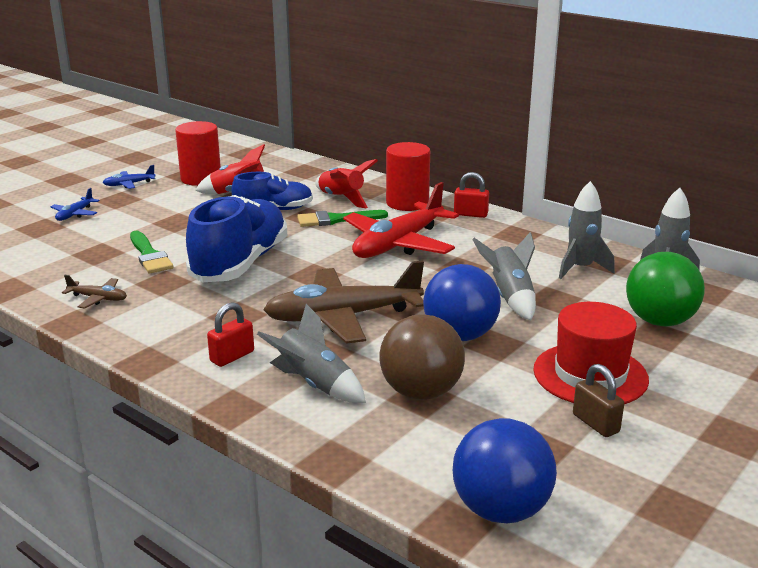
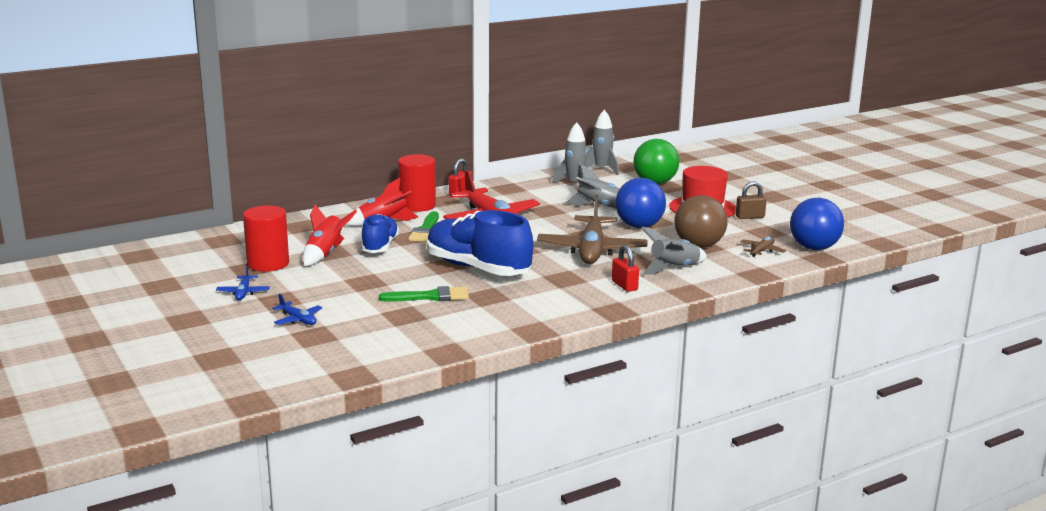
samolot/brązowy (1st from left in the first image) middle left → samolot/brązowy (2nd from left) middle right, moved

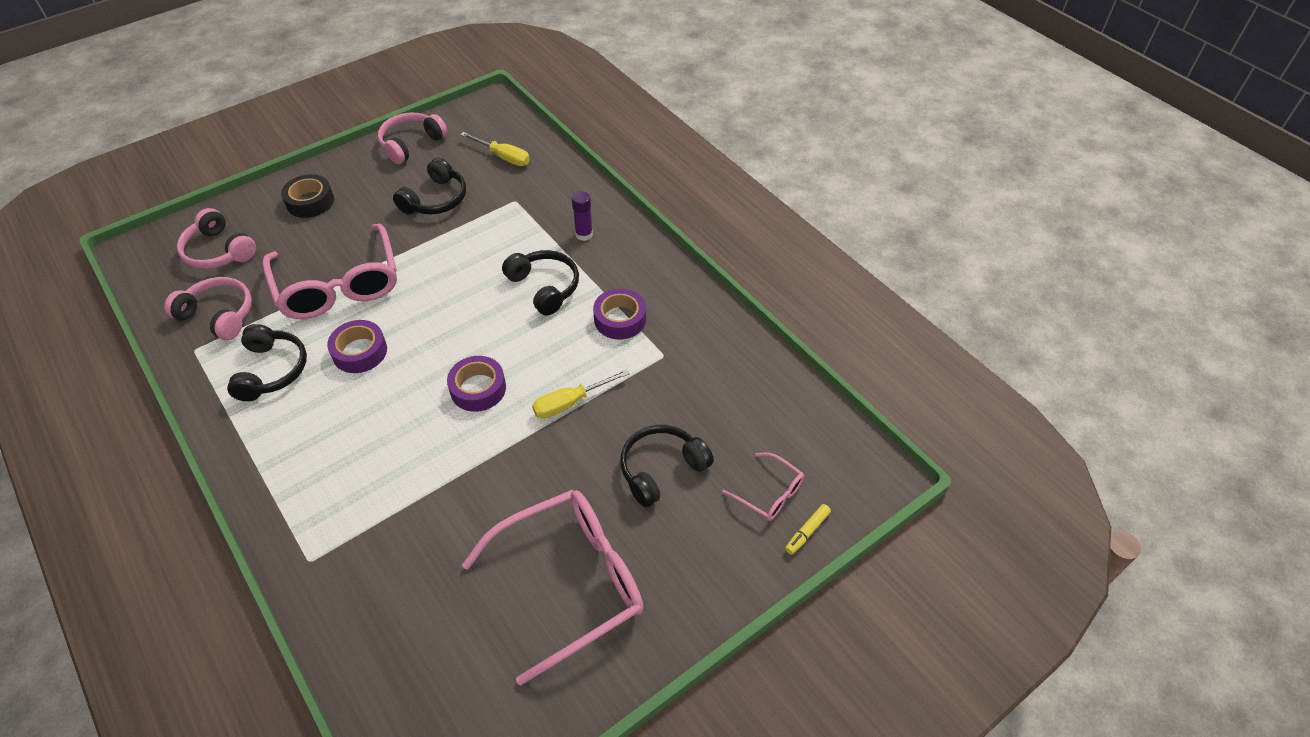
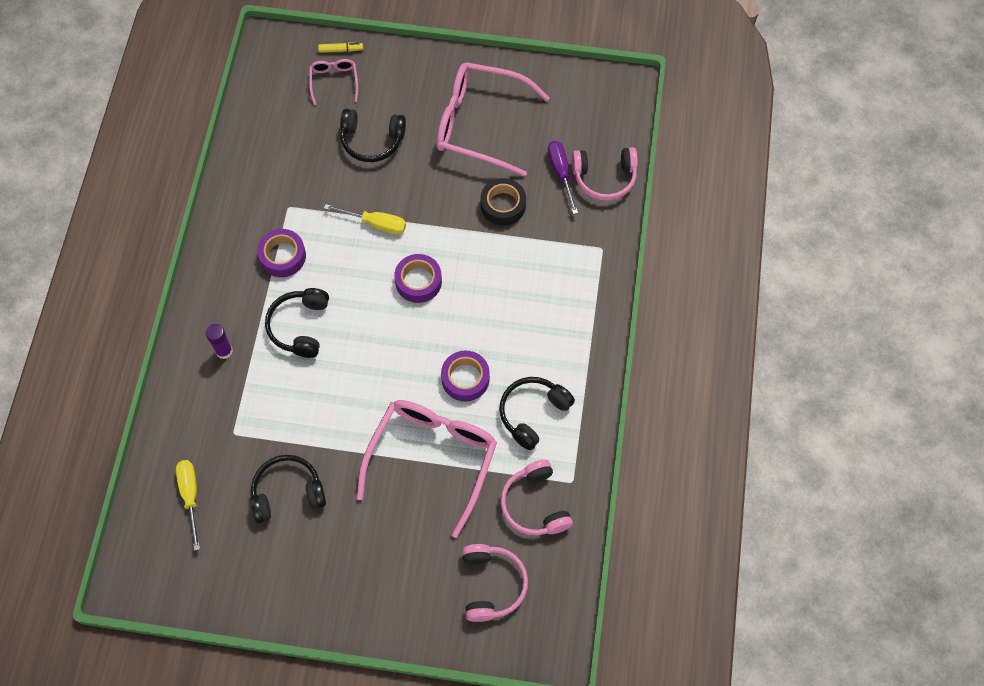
taśma klejąca/czarny top left → taśma klejąca/czarny top centre, moved
- → śrubokręt/fioletowy top centre
słuchawki/różowy (3rd from left) top left → słuchawki/różowy (3rd from left) top centre, moved

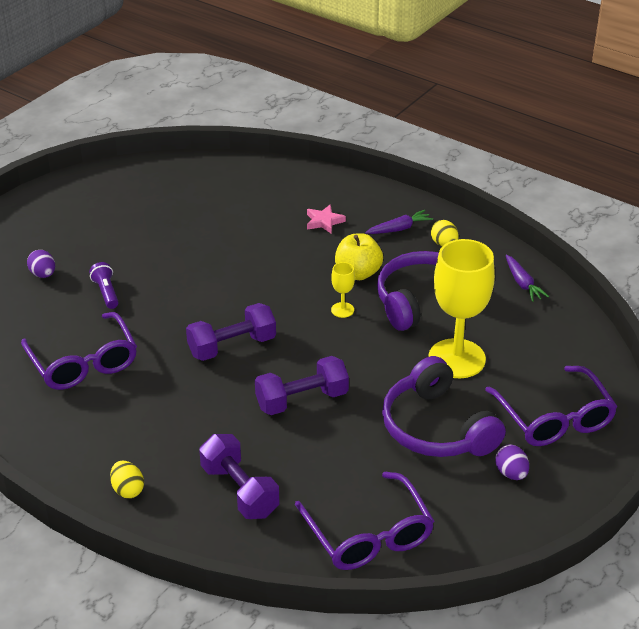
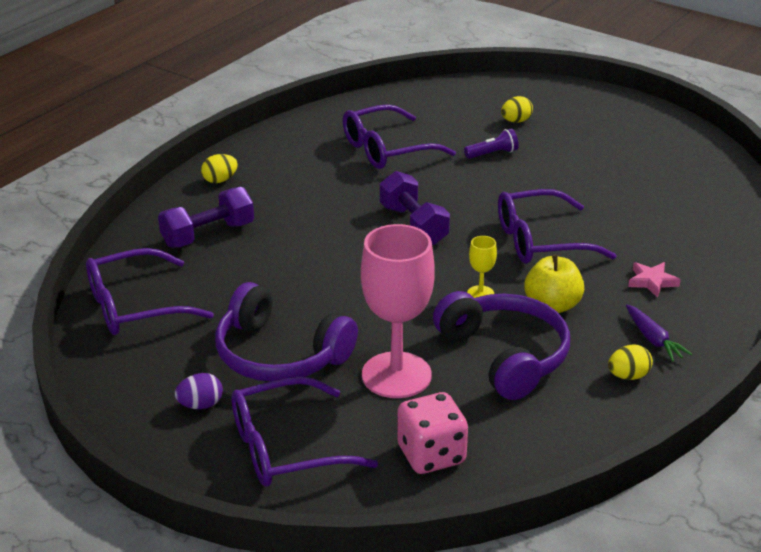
słuchawki/fioletowy (2nd from left in the first image) middle right → słuchawki/fioletowy (1st from left) centre, 120 degrees counterclockwise
kielich/żółty (2nd from left) middle right → kielich/różowy centre
- → kostka do gry/różowy bottom centre
- → okulary/fioletowy (4th from left) middle right
jajko/fioletowy (1st from left) middle left → jajko/żółty (2nd from left) top right
hantel/fioletowy (3rd from left) centre → -
marchewka/fioletowy (2nd from left) middle right → -

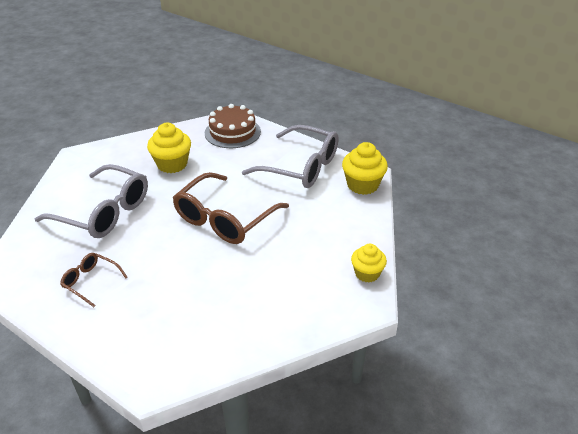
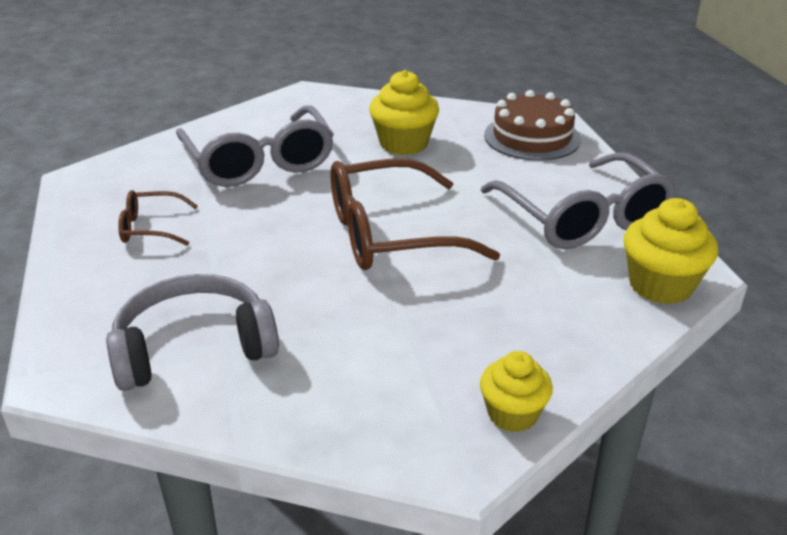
- → słuchawki/szary middle left
okulary/brązowy (1st from left) middle left, 75 degrees counterclockwise

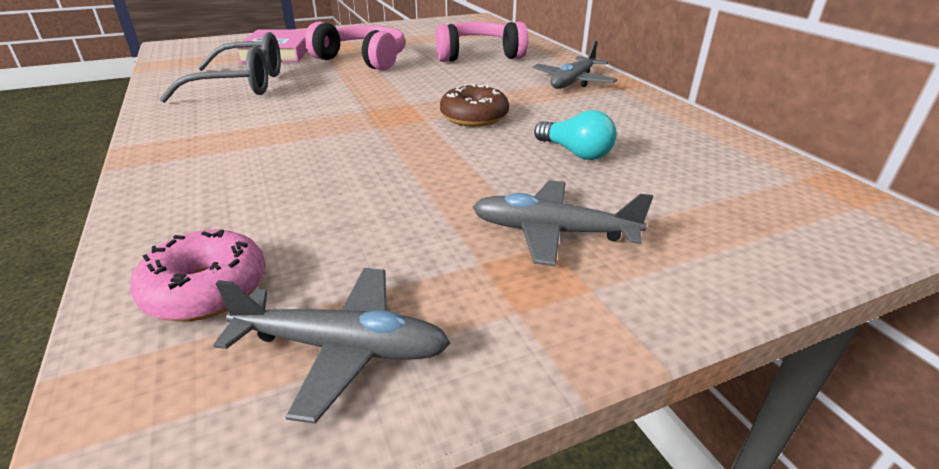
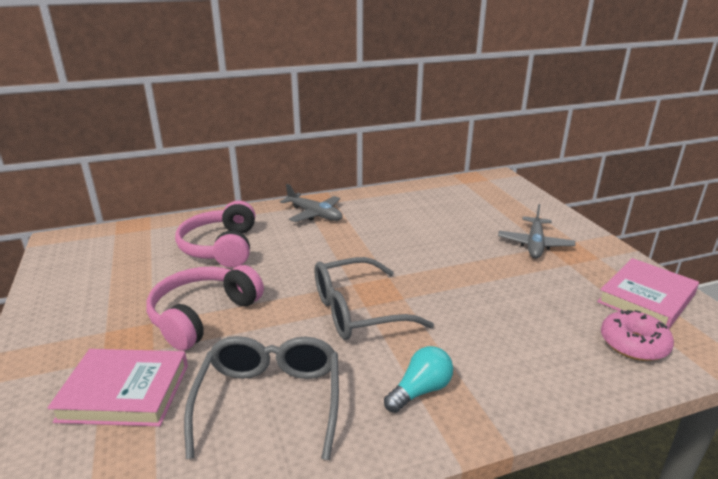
- → okulary/szary (2nd from left) centre
żarówka/turkusowy top centre → żarówka/turkusowy bottom centre, moved
samolot/szary (1st from left) bottom centre → książka/różowy (2nd from left) middle right
donut/brązowy top centre → -

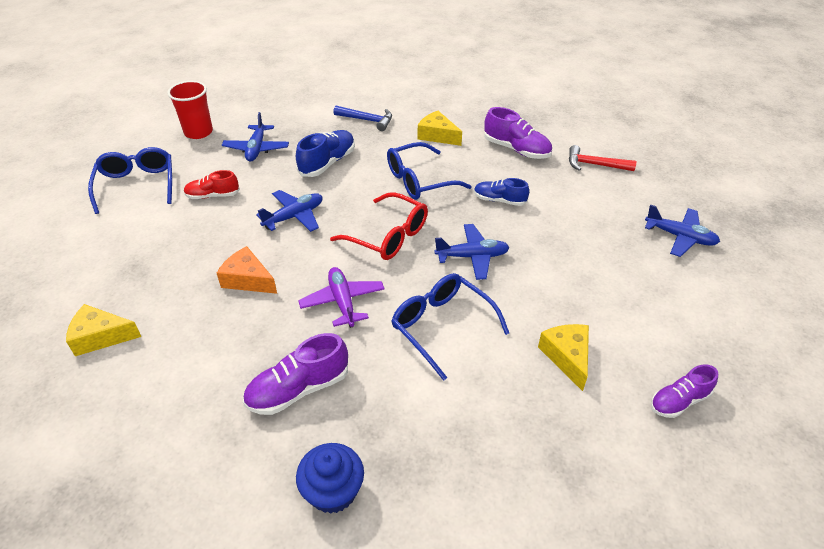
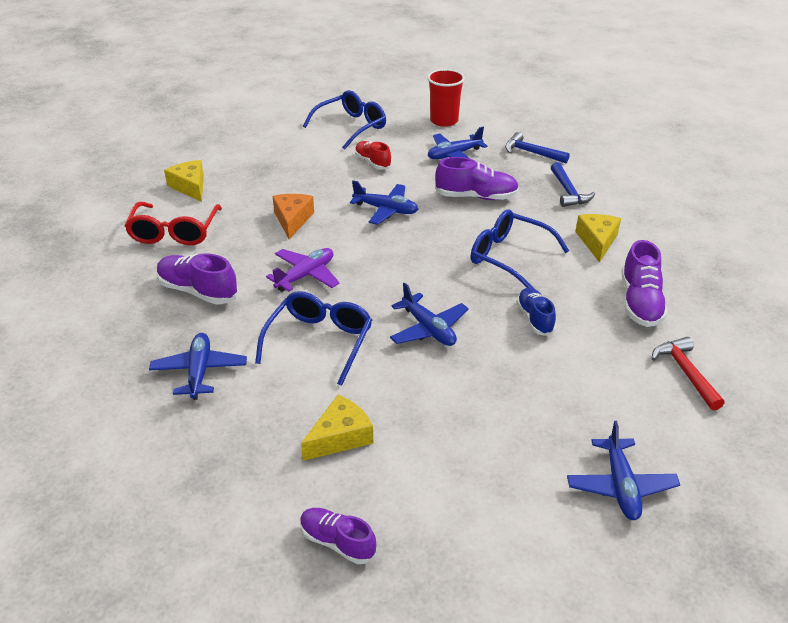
okulary/czerwony centre → okulary/czerwony middle left, moved
- → samolot/niebieski (1st from left) middle left
but/niebieski (1st from left) top centre → but/fioletowy (3rd from left) top centre
- → młotek/niebieski (1st from left) top right
muffinka/niebieski bottom centre → -

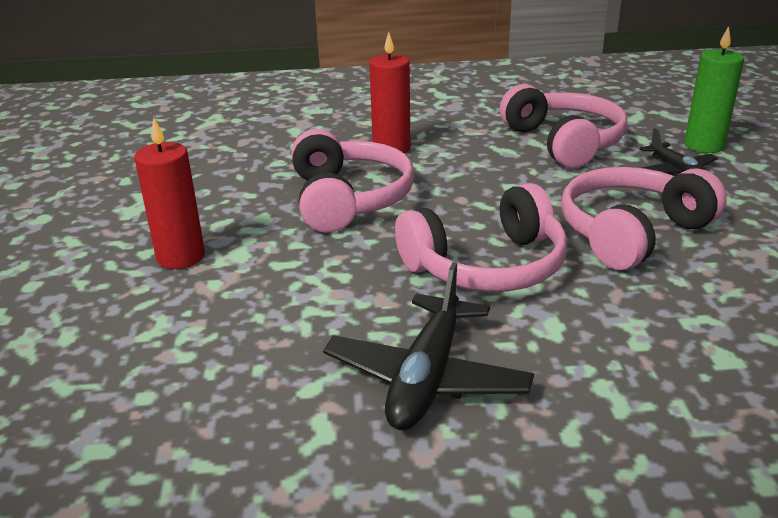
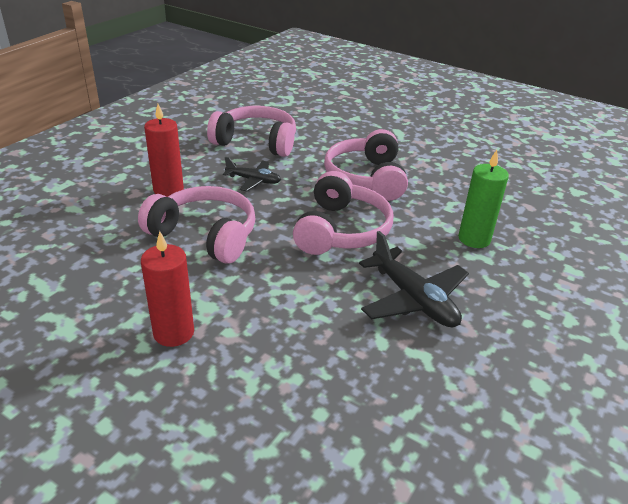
samolot/czarny (2nd from left in the first image) top right → samolot/czarny (1st from left) centre, moved
świeca/zielony top right → świeca/zielony middle right, moved

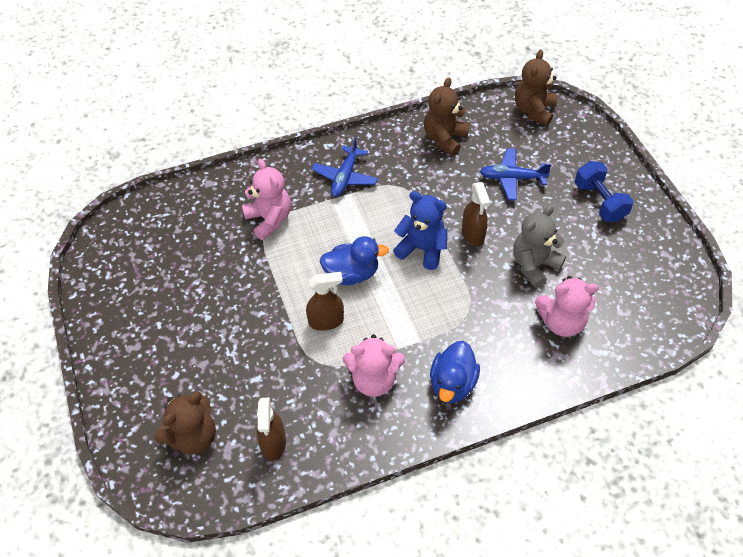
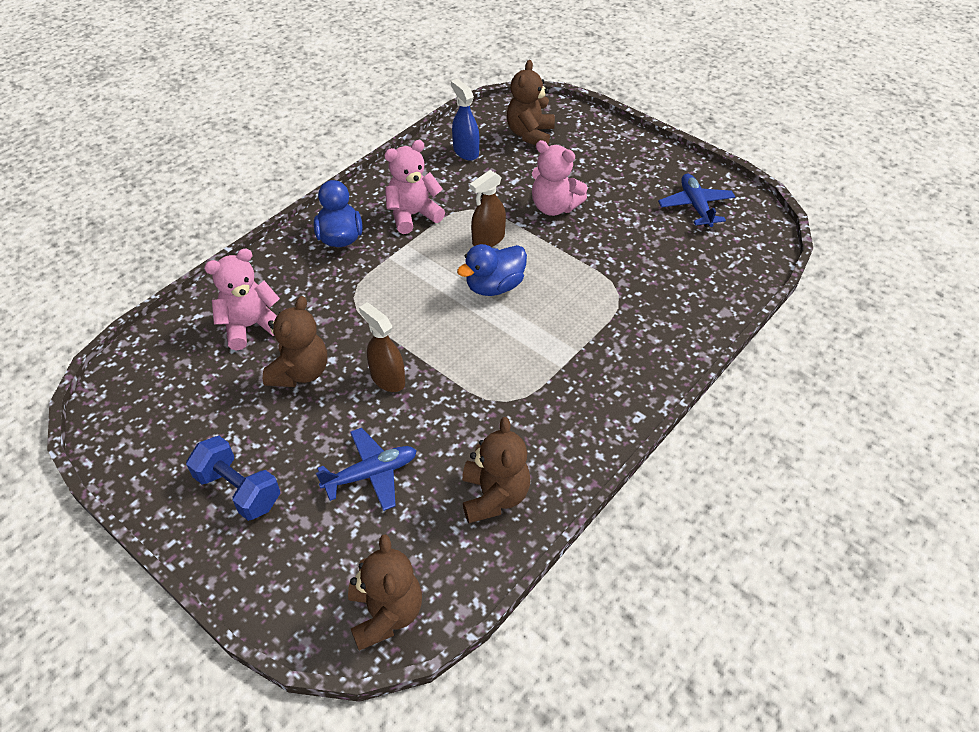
miś/szary middle right → miś/brązowy (1st from left) middle left
spryskiwacz/brązowy (1st from left) bottom centre → spryskiwacz/niebieski top centre
miś/różowy (1st from left in the first image) centre → miś/różowy (3rd from left) top centre, moved
samolot/niebieski (1st from left in the first image) top centre → samolot/niebieski (2nd from left) top right, moved
miś/niebieski centre → -

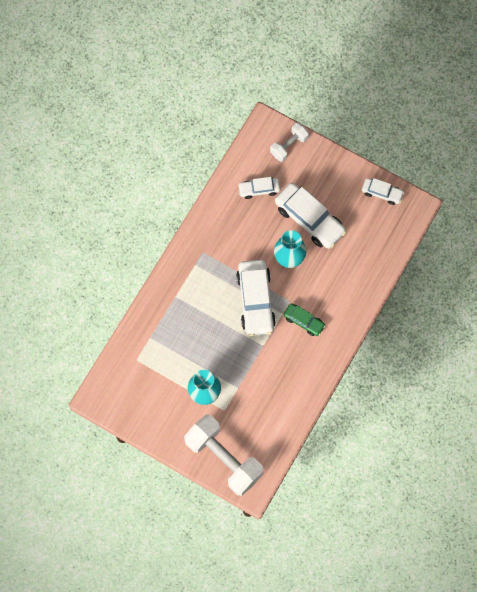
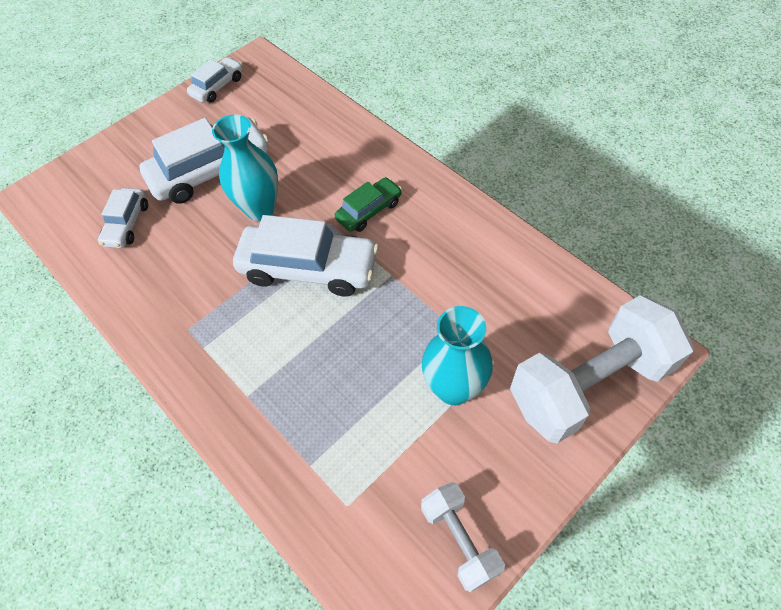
hantel/biały (2nd from left in the first image) top centre → hantel/biały (1st from left) bottom centre, moved

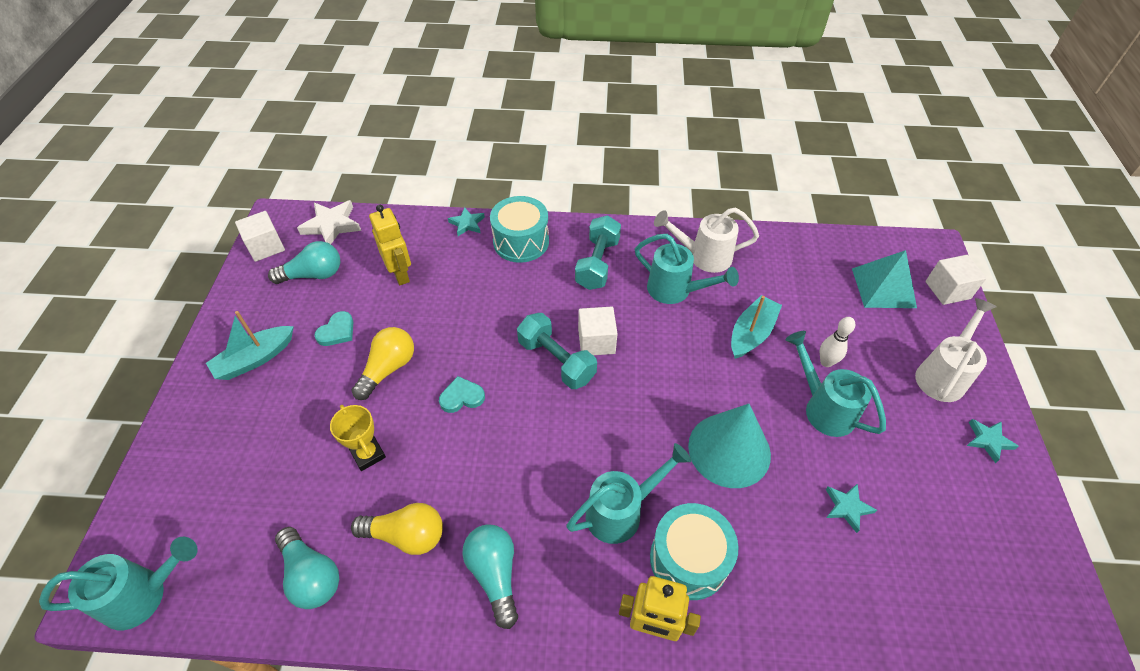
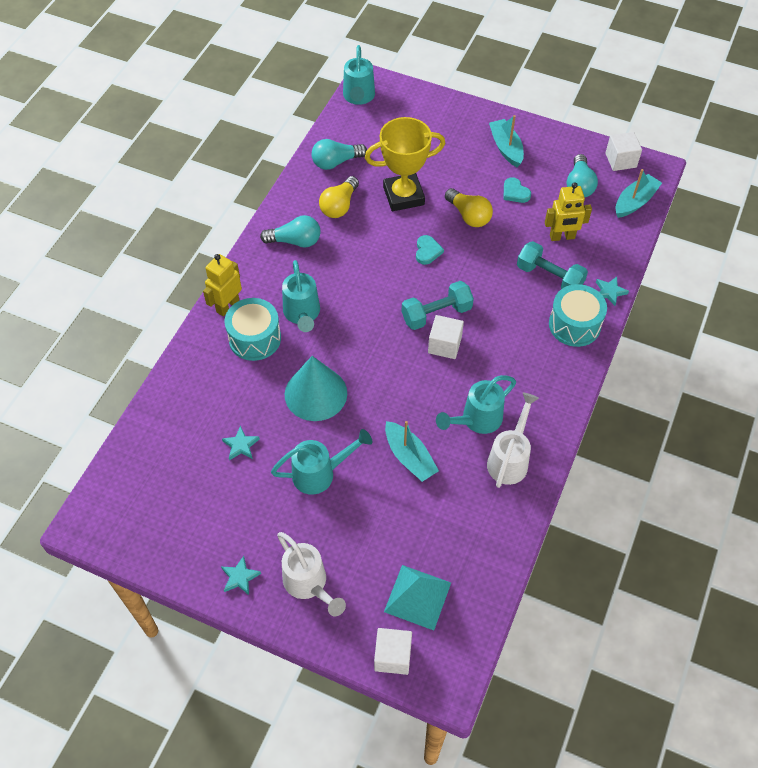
puchar/żółty middle left → puchar/żółty top centre, x1.89
hantel/turkusowy (2nd from left) centre → hantel/turkusowy (2nd from left) middle right, moved
gwiazda/biały top left → łódka/turkusowy (3rd from left) top right
kręgiel/biały middle right → -

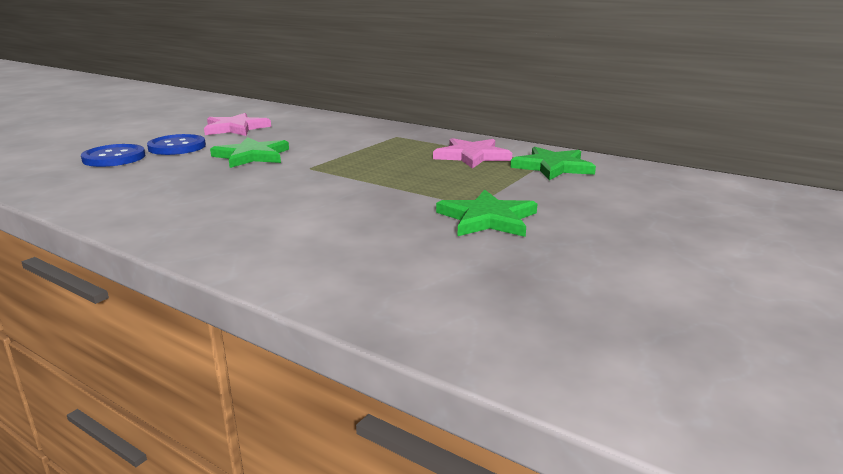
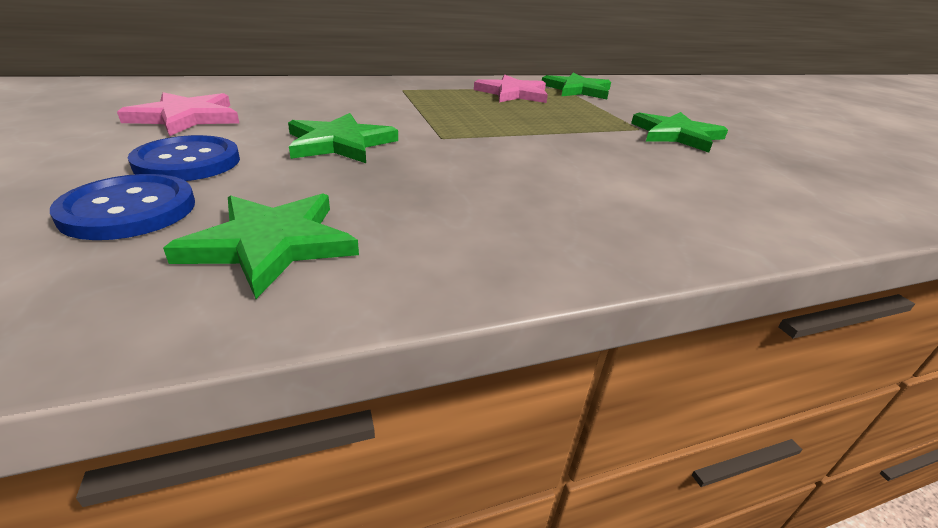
- → gwiazda/zielony (1st from left) middle left

